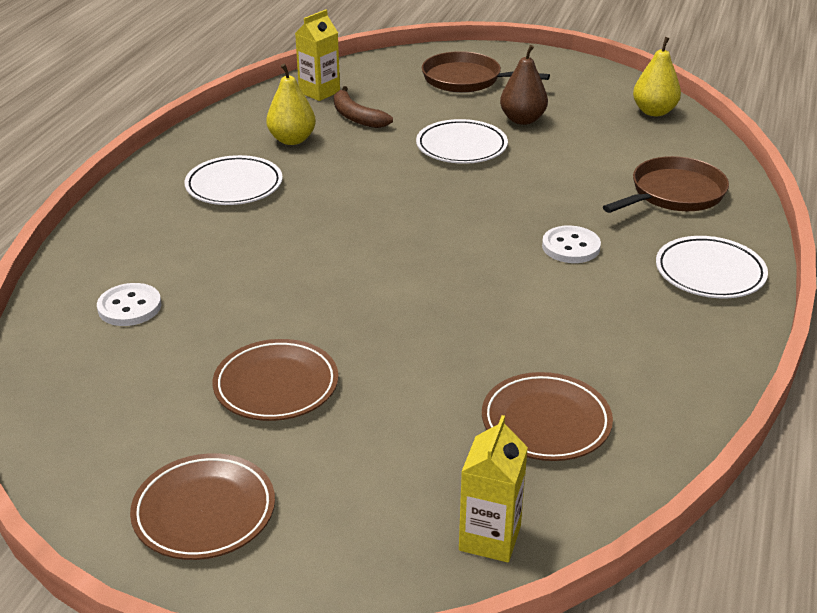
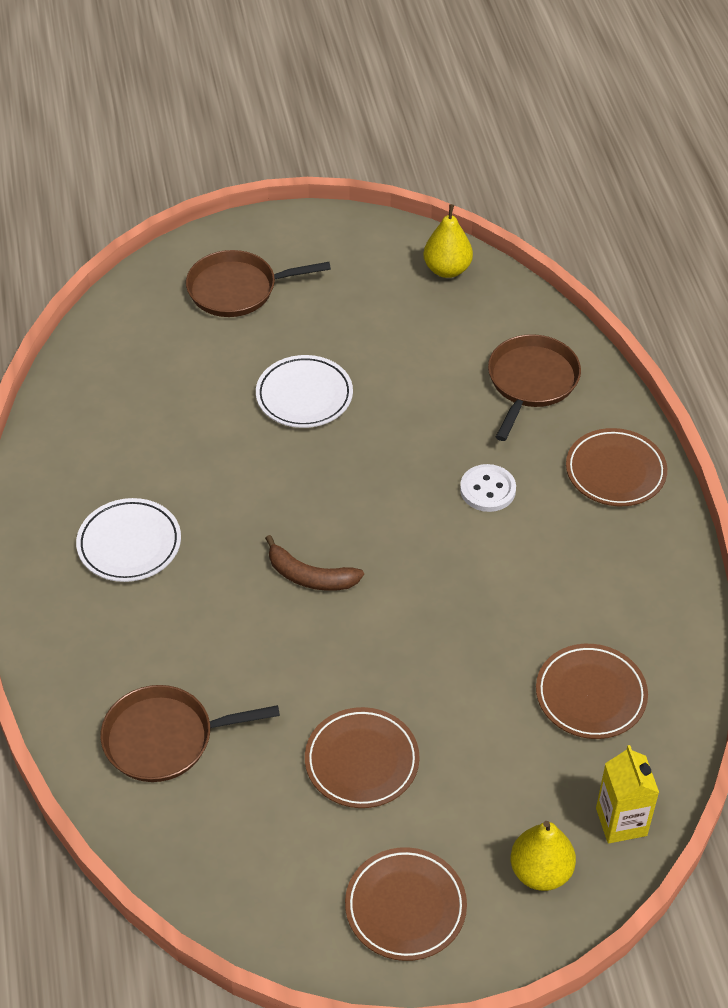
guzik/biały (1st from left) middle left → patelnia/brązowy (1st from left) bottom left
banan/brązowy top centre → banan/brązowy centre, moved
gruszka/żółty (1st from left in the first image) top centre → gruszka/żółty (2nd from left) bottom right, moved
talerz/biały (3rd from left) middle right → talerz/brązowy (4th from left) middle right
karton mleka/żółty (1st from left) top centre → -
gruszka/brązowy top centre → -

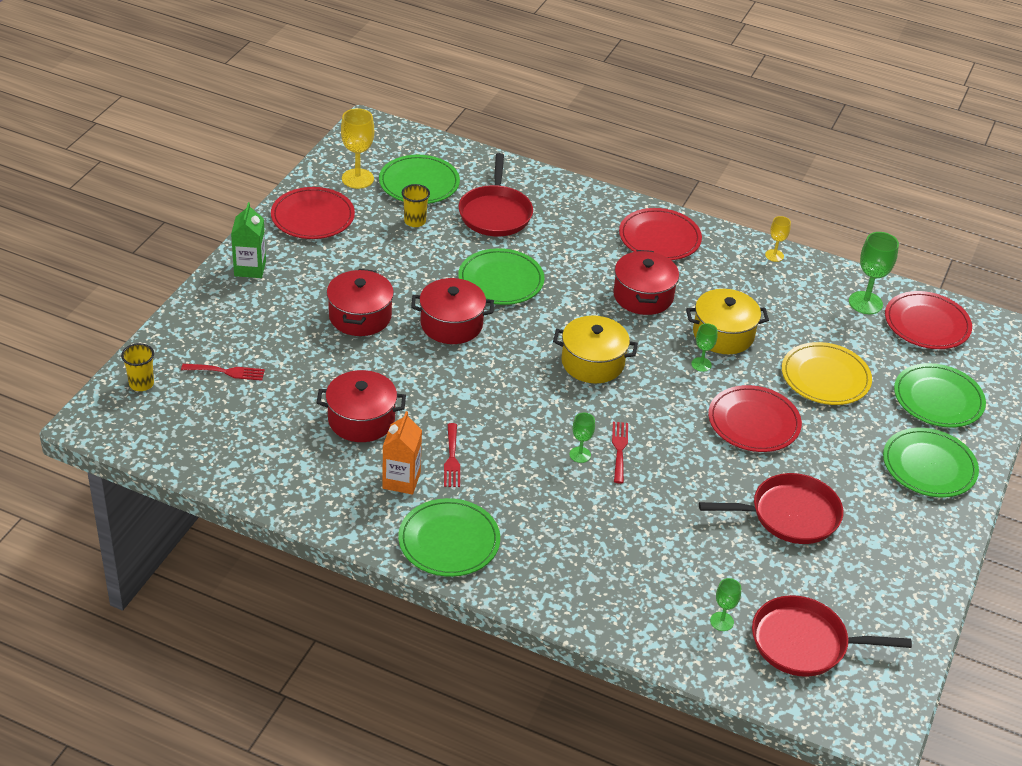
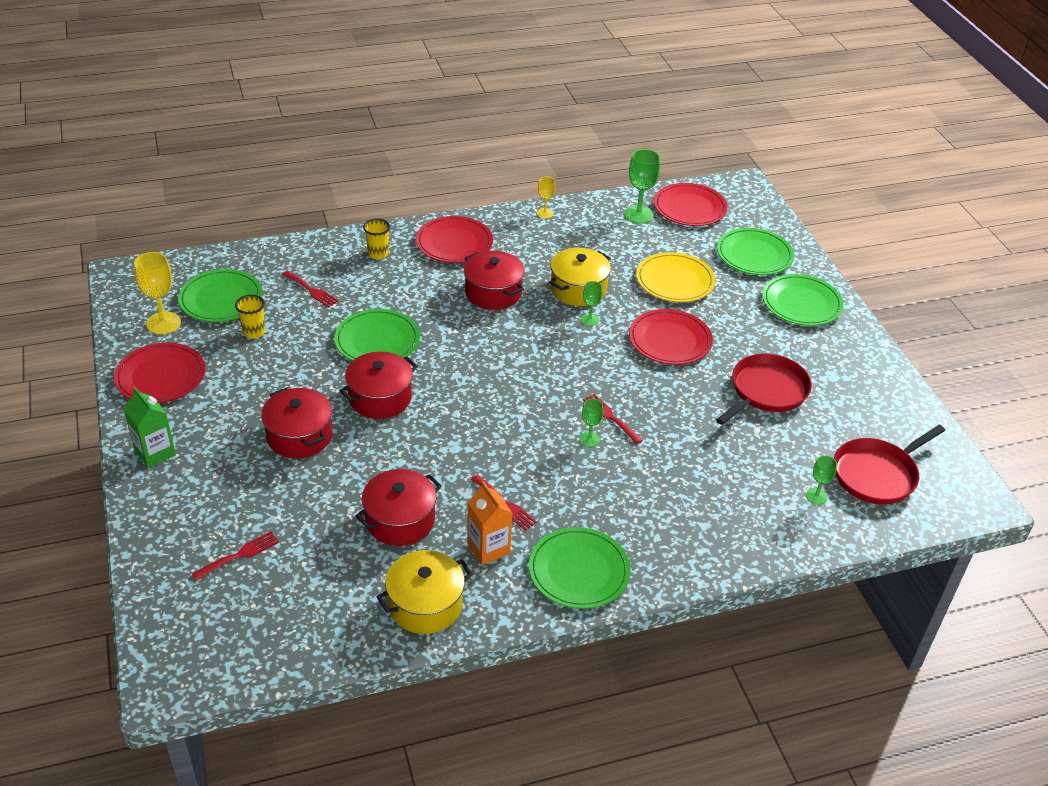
patelnia/czerwony (1st from left) top centre → widelec/czerwony (2nd from left) middle left
szklanka/żółty (1st from left in the first image) middle left → szklanka/żółty (2nd from left) top centre, moved
garnek/żółty (1st from left) centre → garnek/żółty (1st from left) bottom centre, moved

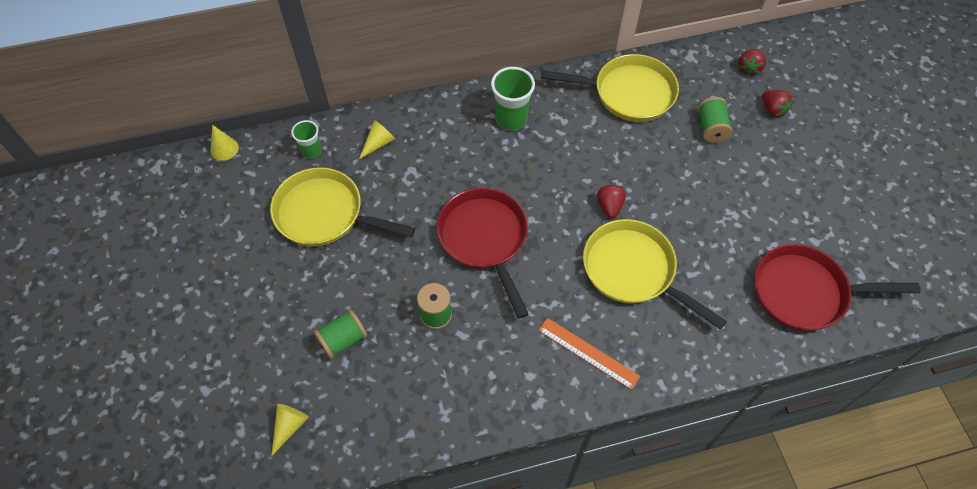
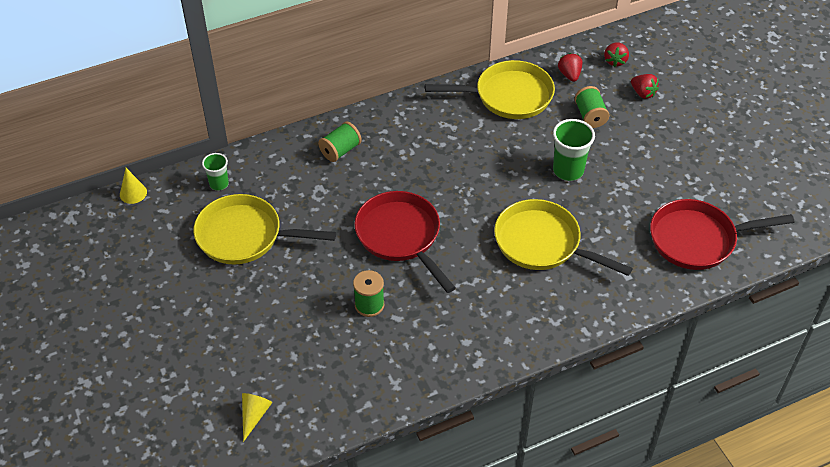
szpulka/zielony (1st from left) bottom centre → szpulka/zielony (1st from left) top centre, moved
szklanka/zielony (2nd from left) top centre → szklanka/zielony (2nd from left) top right, moved
truskawka/czerwony (1st from left) centre → truskawka/czerwony (1st from left) top right, moved
stożek/żółty (3rd from left) top centre → -
linijka/pomarańczowy bottom centre → -

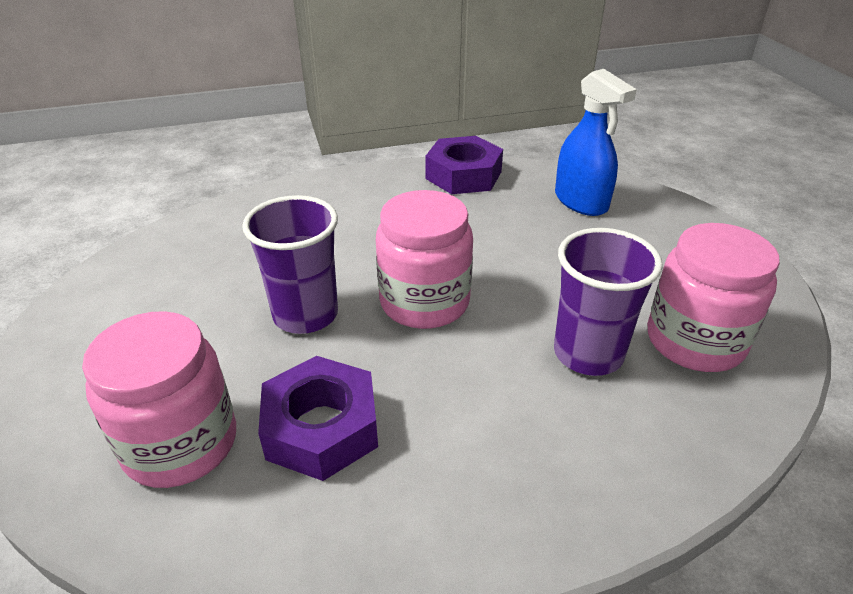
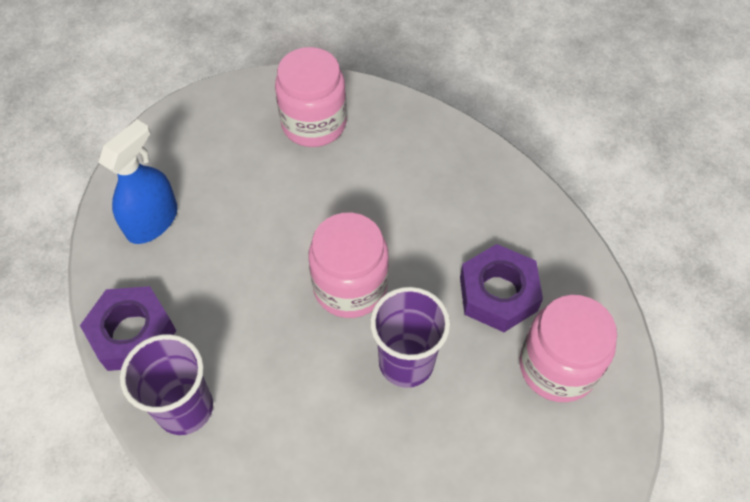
szklanka/fioletowy (2nd from left in the first image) middle right → szklanka/fioletowy (1st from left) bottom left, moved

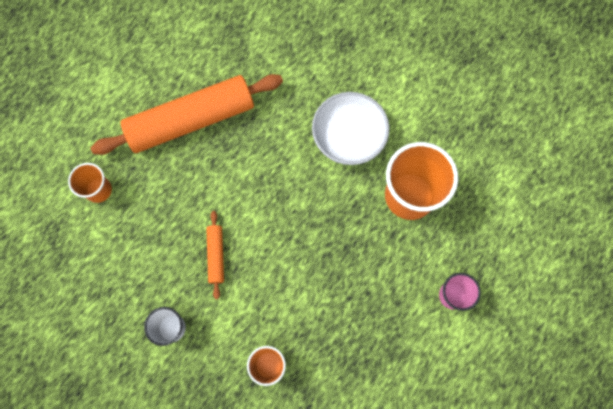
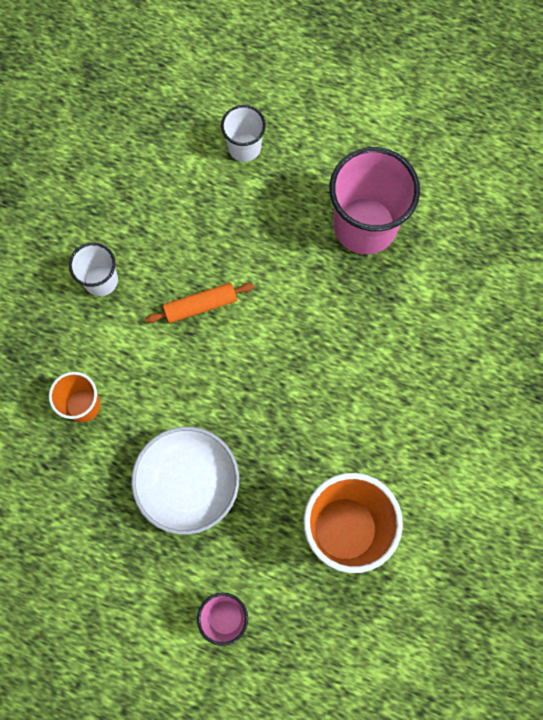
miska/biały top centre → miska/biały bottom centre, moved
szklanka/pomarańczowy (1st from left) middle left → szklanka/biały (2nd from left) top centre
wałek do ciasta/pomarańczowy (1st from left) top left → szklanka/różowy (2nd from left) top right

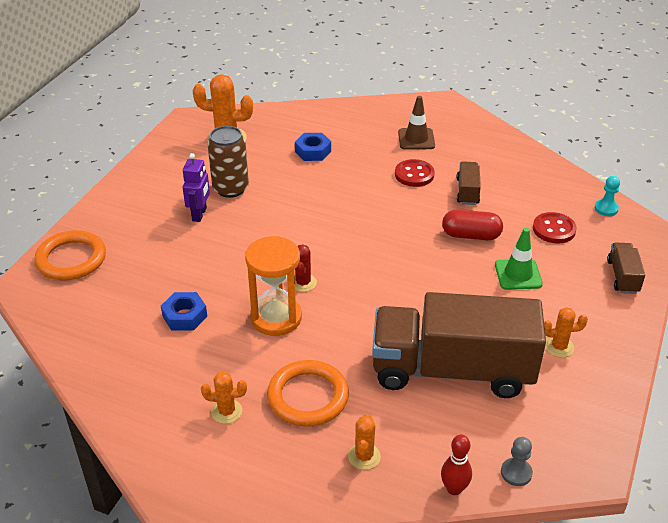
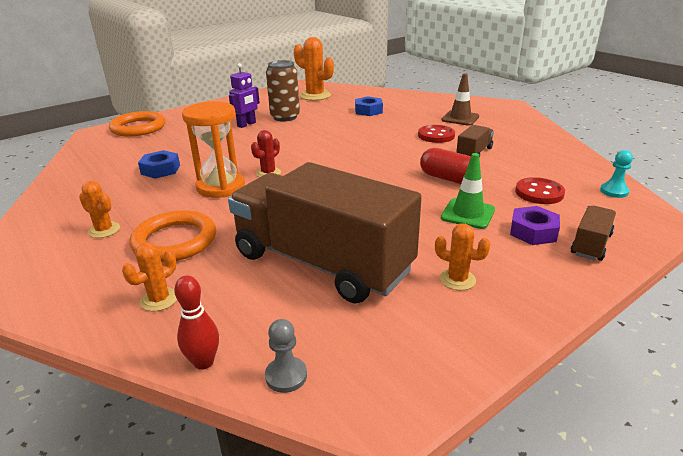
- → nakrętka/fioletowy middle right

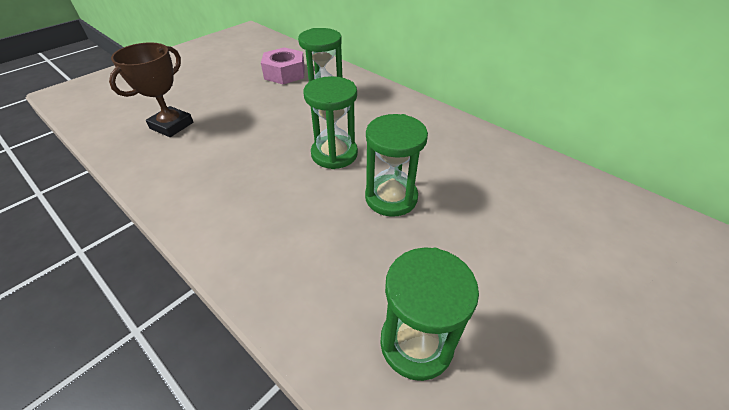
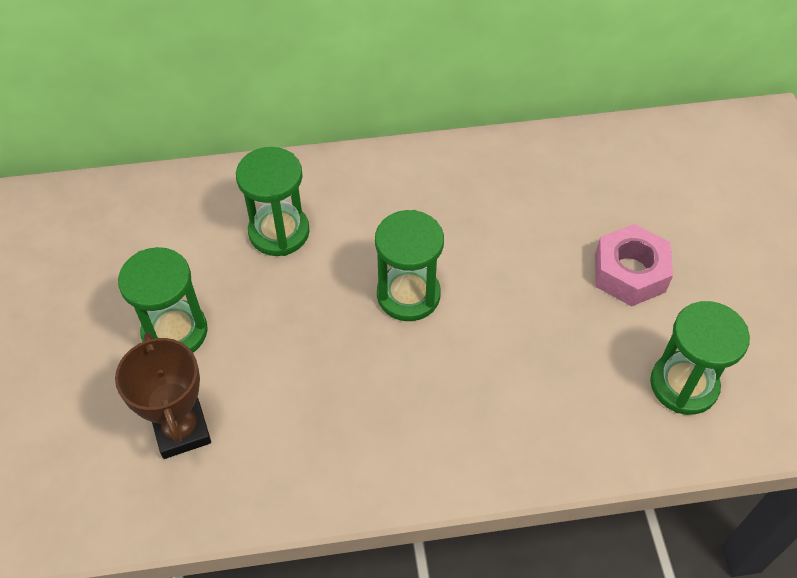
klepsydra/zielony (3rd from left in the first image) centre → klepsydra/zielony (1st from left) middle left, moved
nakrętka/różowy top centre → nakrętka/różowy middle right, moved

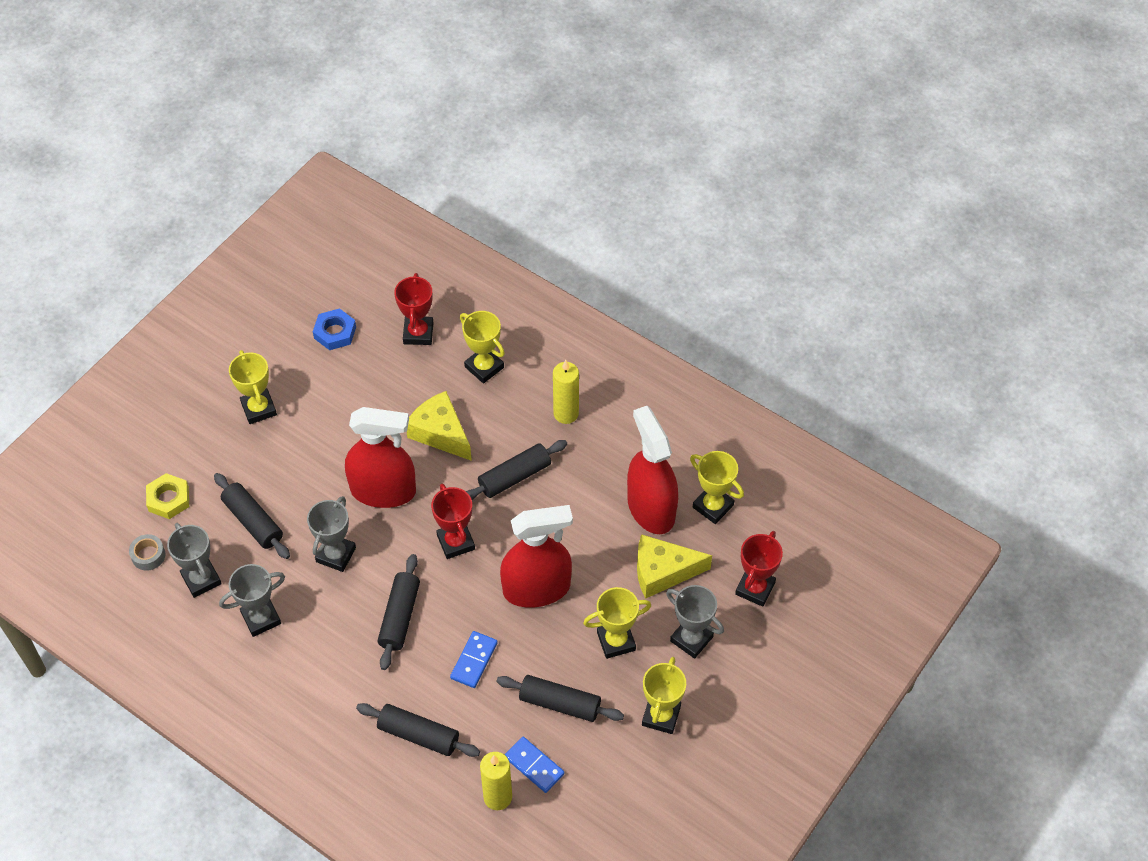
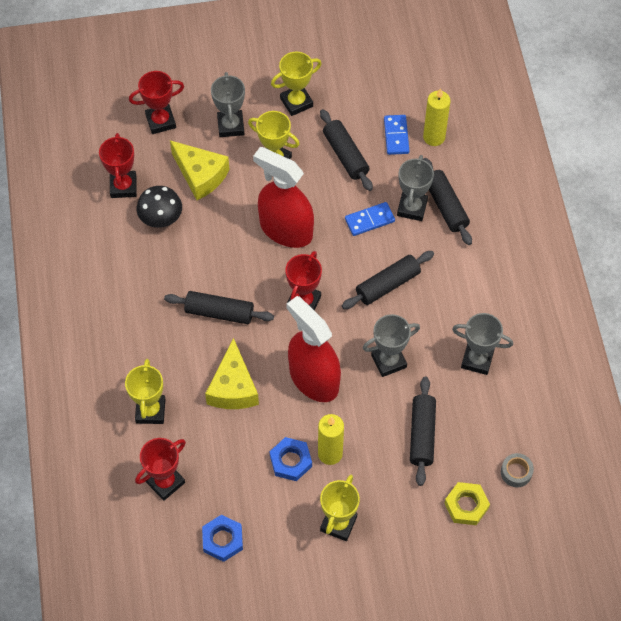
puchar/żółty (5th from left) centre → puchar/czerwony (1st from left) top left
spryskiwacz/czerwony (3rd from left) centre → grzyb/czarny middle left
- → nakrętka/niebieski (2nd from left) bottom centre
świeca/żółty (2nd from left in the first image) centre → świeca/żółty (1st from left) bottom centre, moved
puchar/szary (1st from left in the first image) middle left → puchar/szary (3rd from left) top right, moved

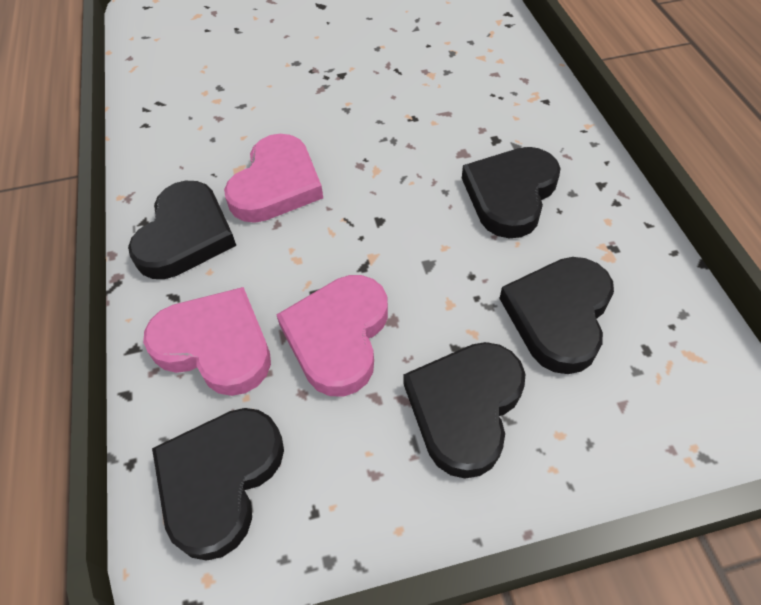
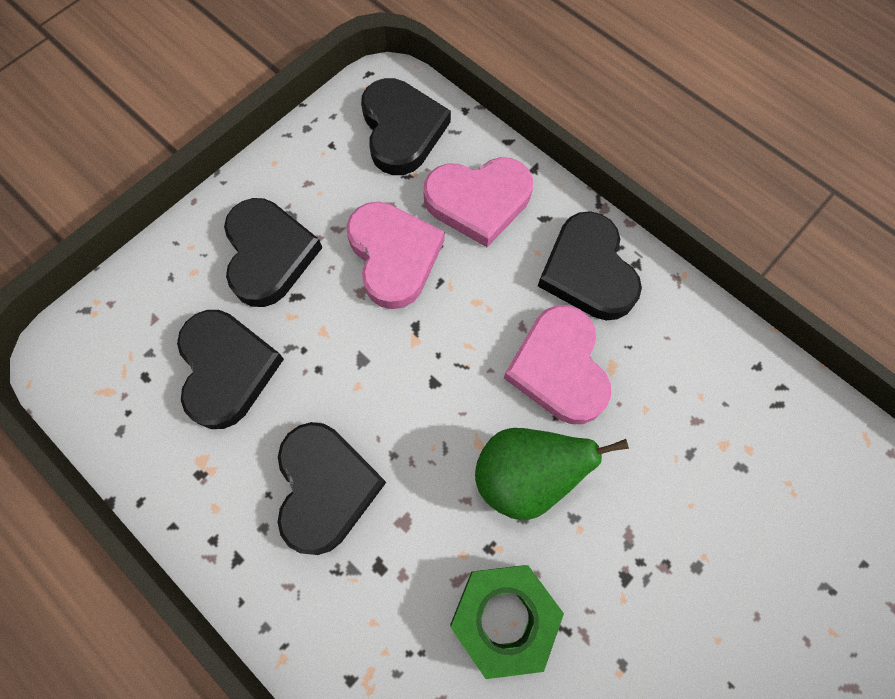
- → nakrętka/zielony bottom centre
- → gruszka/zielony bottom centre

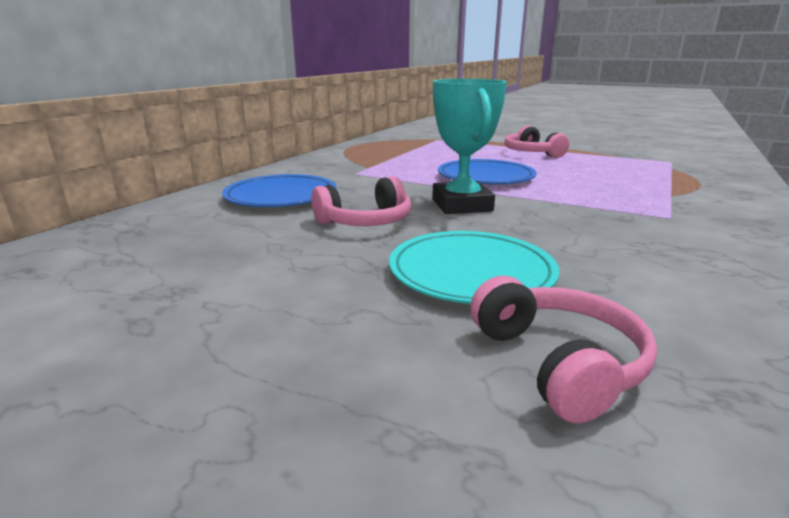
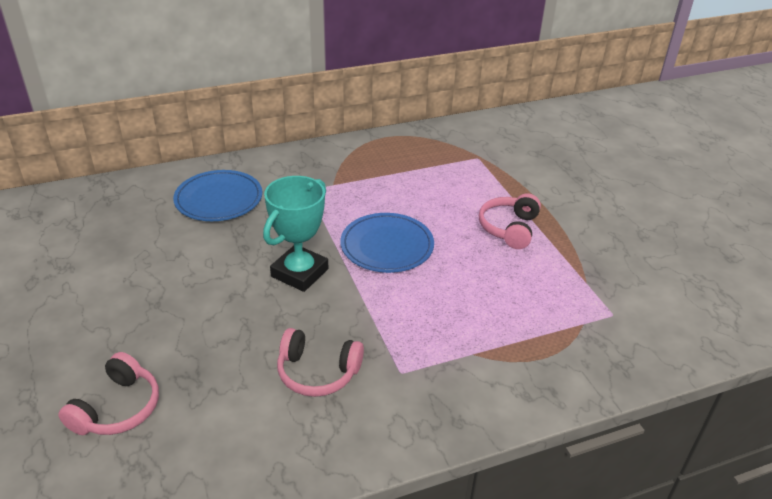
słuchawki/różowy (1st from left in the first image) centre → słuchawki/różowy (2nd from left) bottom centre, moved
talerz/turkusowy centre → -

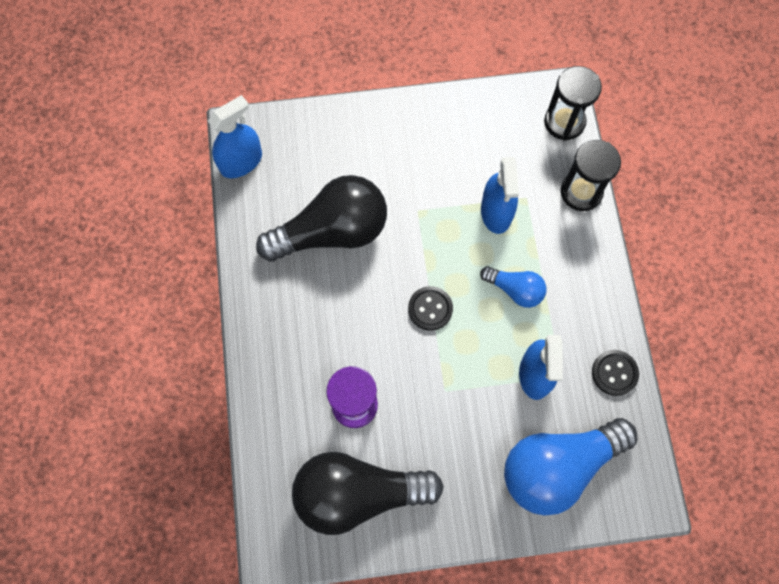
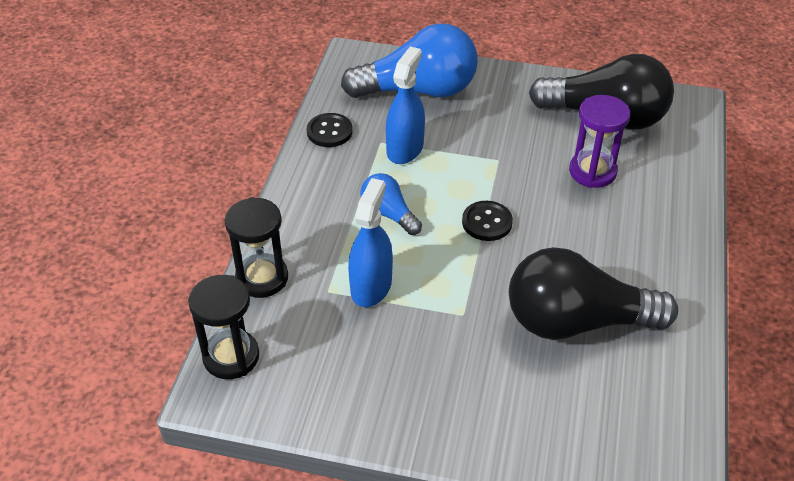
spryskiwacz/niebieski (1st from left) top left → -

